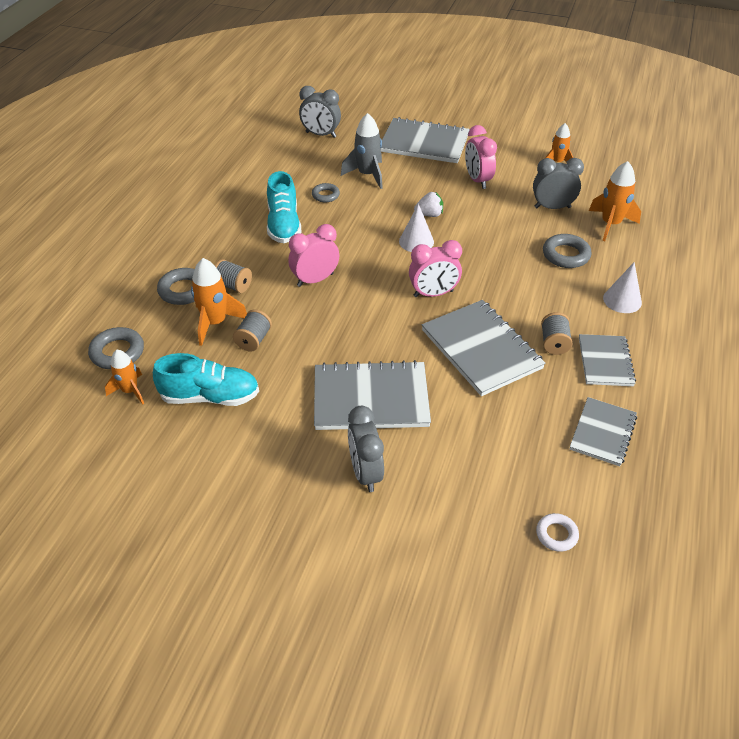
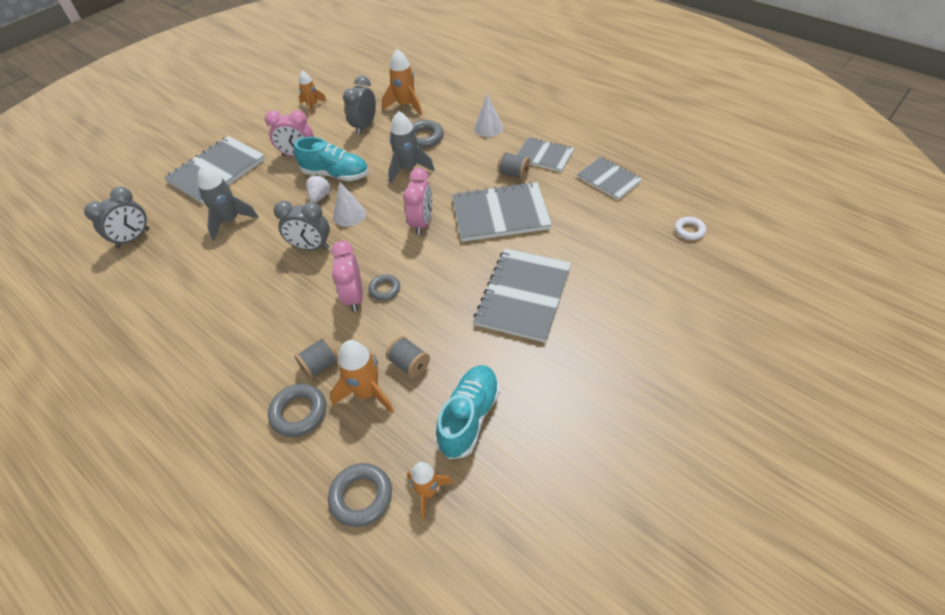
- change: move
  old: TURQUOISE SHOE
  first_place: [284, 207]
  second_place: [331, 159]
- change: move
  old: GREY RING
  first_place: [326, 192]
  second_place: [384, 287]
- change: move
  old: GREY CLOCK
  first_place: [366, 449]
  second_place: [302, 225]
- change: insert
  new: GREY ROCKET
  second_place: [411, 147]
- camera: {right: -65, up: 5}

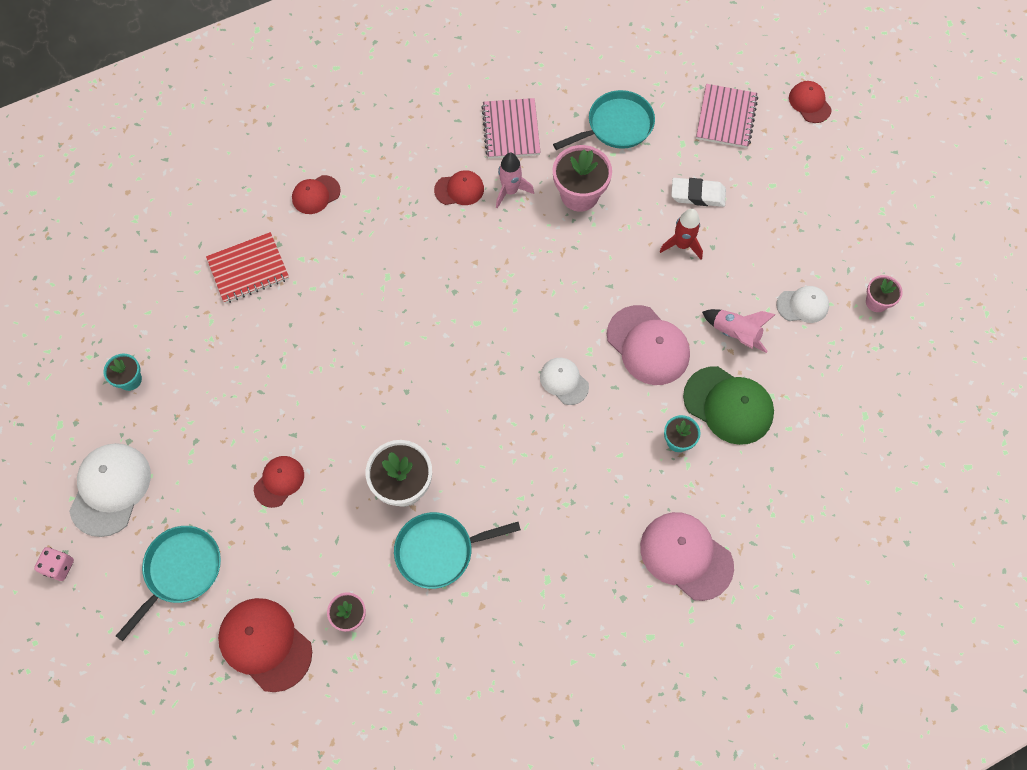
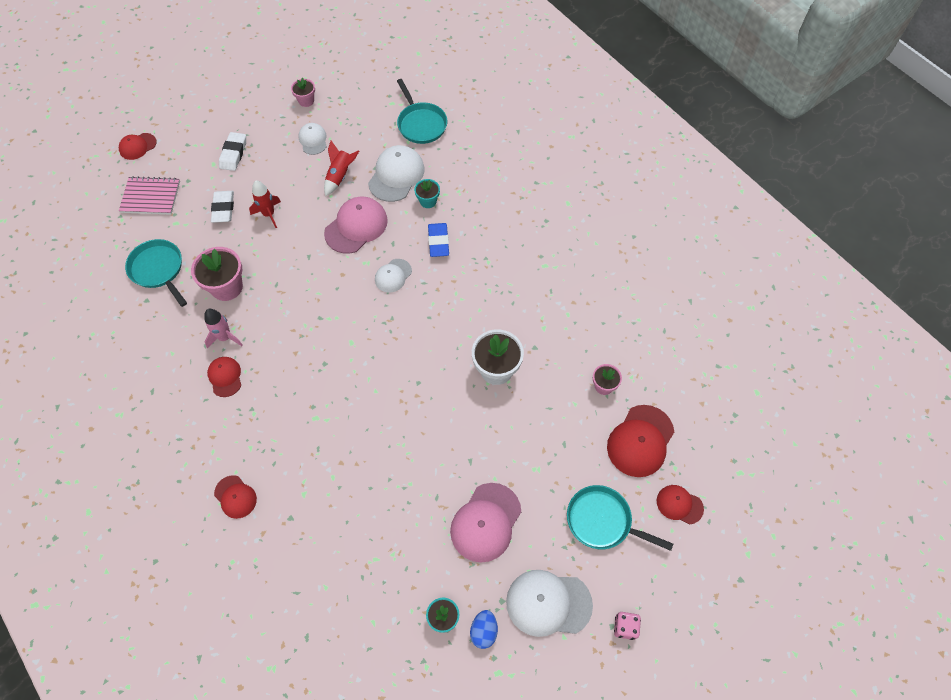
- change: delete
  old: PINK NOTEBOOK
  first_place: [511, 128]
- change: delete
  old: RED NOTEBOOK
  first_place: [247, 267]
- change: recolor
  old: PINK ROCKET
  new: RED ROCKET
  first_place: [739, 331]
  second_place: [341, 168]
- change: recolor
  old: GREEN CAP
  new: WHITE CAP
  first_place: [728, 405]
  second_place: [396, 173]
- change: move
  old: RED CAP
  first_place: [279, 482]
  second_place: [680, 504]
- change: move
  old: TURQUOISE PAN
  first_place: [457, 550]
  second_place: [422, 111]
- change: move
  old: PINK CAP
  first_place: [687, 556]
  second_place: [485, 523]
- change: insert
  new: WHITE ERASER
  second_place: [232, 151]
- change: insert
  new: BLUE ERASER
  second_place: [438, 240]
- change: insert
  new: BLUE EGG
  second_place: [484, 629]
- camera: {right: -100, up: -5}

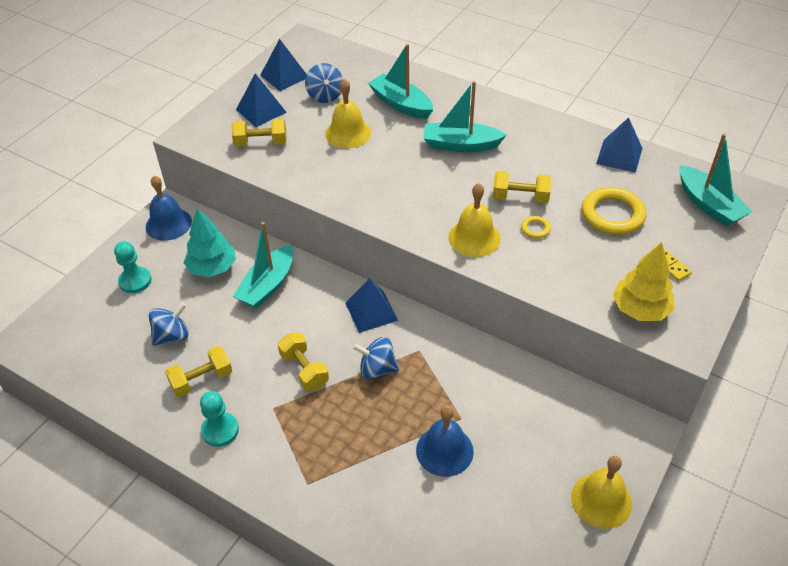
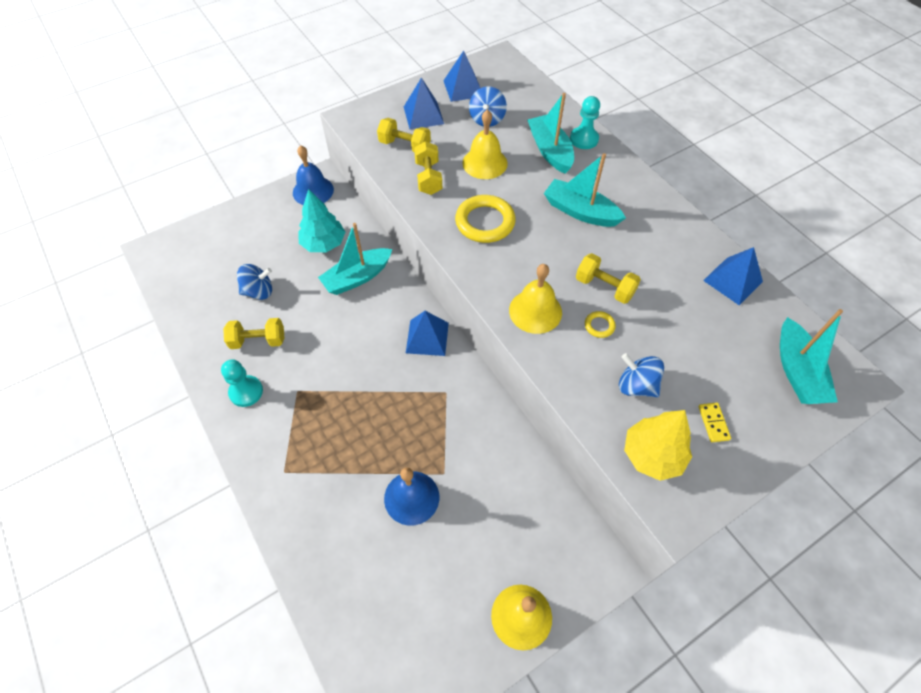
- change: move
  old: YELLOW RING
  first_place: [614, 211]
  second_place: [485, 219]
- change: move
  old: TURQUOISE PAWN
  first_place: [133, 267]
  second_place: [585, 122]
- change: move
  old: YELLOW DUMBBELL
  first_place: [303, 362]
  second_place: [428, 168]
- change: move
  old: BLUE SPINNING TOP
  first_place: [376, 358]
  second_place: [641, 375]
- camera: {right: 25, up: 10}

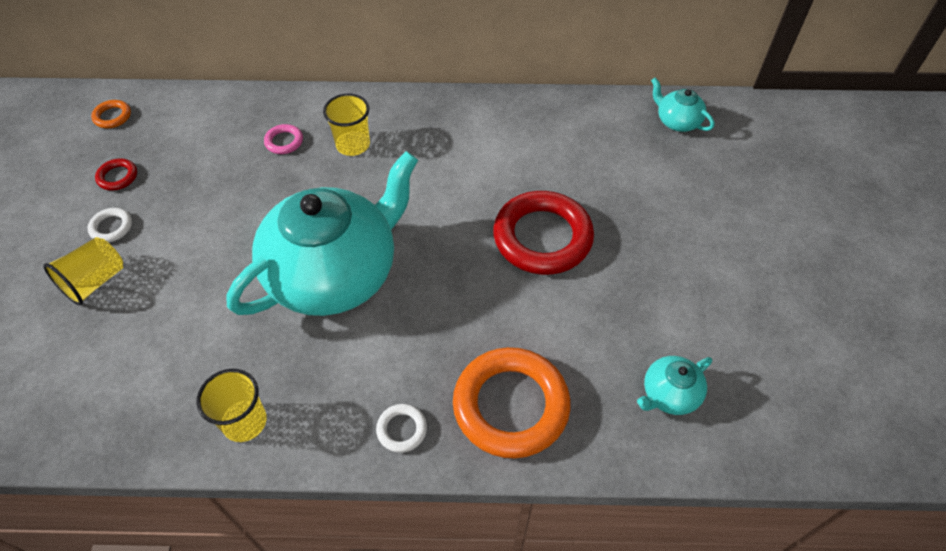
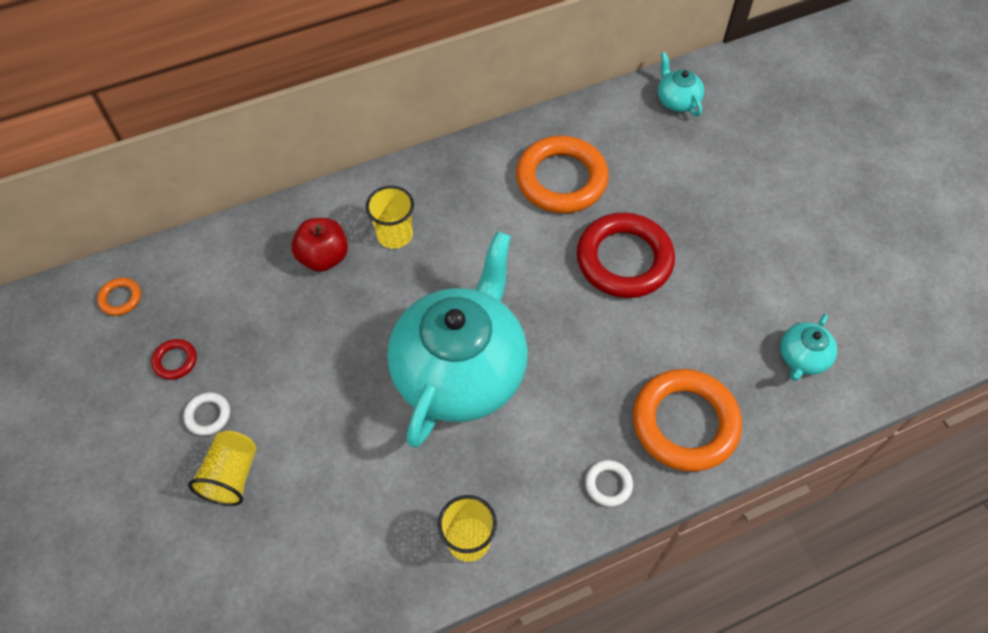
- change: rotate
  old: TURQUOISE TEAPOT
  first_place: [682, 104]
  second_place: [681, 84]
  degrees: 45
- change: replace
  old: PINK RING
  new: RED APPLE
  first_place: [283, 139]
  second_place: [319, 245]
- change: insert
  new: ORANGE RING
  second_place: [562, 174]
- camera: {right: -25, up: 5}

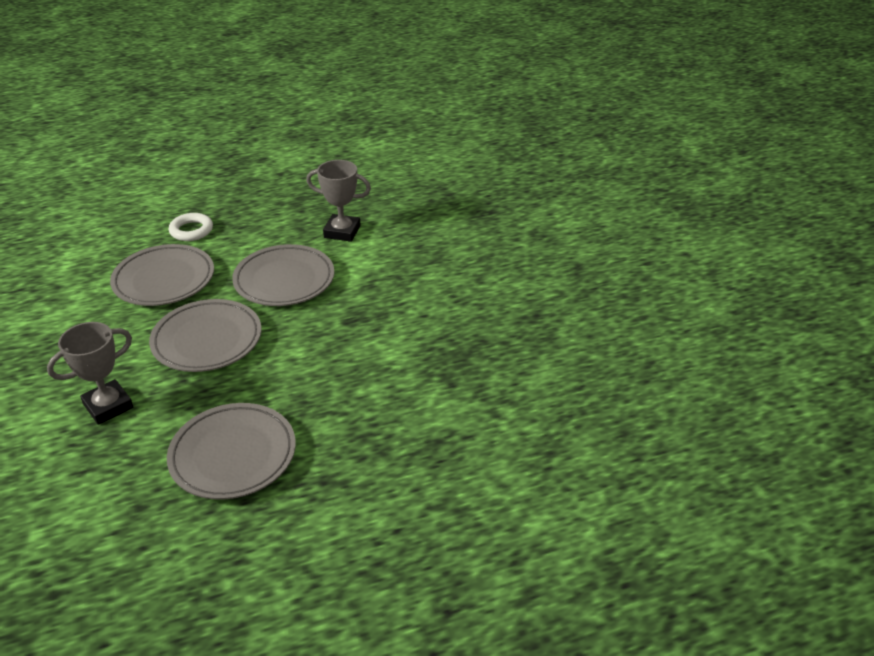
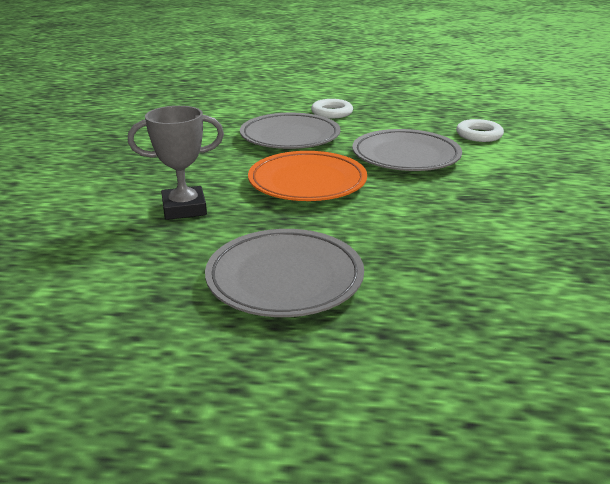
- change: replace
  old: GREY TROPHY
  new: WHITE RING
  first_place: [338, 201]
  second_place: [480, 130]
- change: recolor
  old: GREY PLATE
  new: ORANGE PLATE
  first_place: [205, 335]
  second_place: [307, 176]
- camera: {right: 25, up: -10}

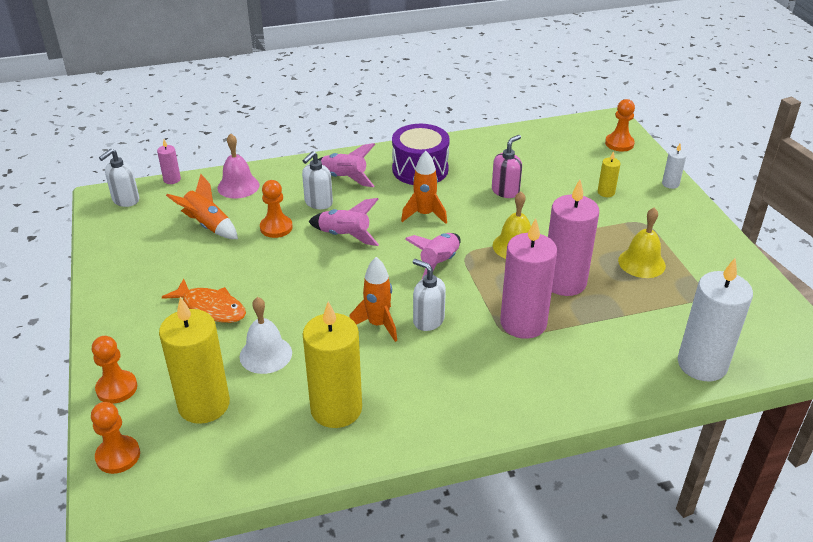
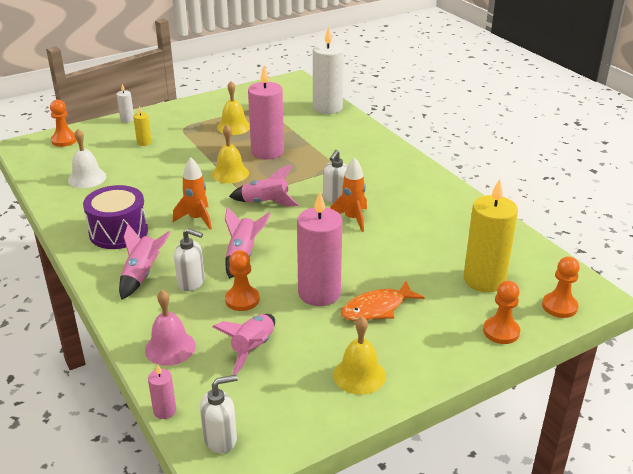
- change: delete
  old: PINK SOAP DISPENSER
  first_place: [507, 166]
- change: rotate
  old: WHITE SOAP DISPENSER
  first_place: [119, 178]
  second_place: [219, 414]
  degrees: -45
- change: recolor
  old: ORANGE ROCKET
  new: PINK ROCKET
  first_place: [202, 206]
  second_place: [244, 344]
- change: move
  old: PINK CANDLE
  first_place: [528, 278]
  second_place: [319, 248]
- change: rotate
  old: ORANGE FISH
  first_place: [204, 300]
  second_place: [383, 301]
  degrees: -135
- change: move
  old: WHITE BELL
  first_place: [265, 335]
  second_place: [87, 158]
- change: delete
  old: YELLOW CANDLE
  first_place: [332, 364]
- change: insert
  new: YELLOW BELL
  second_place: [359, 355]
- camera: {right: -105, up: -5}

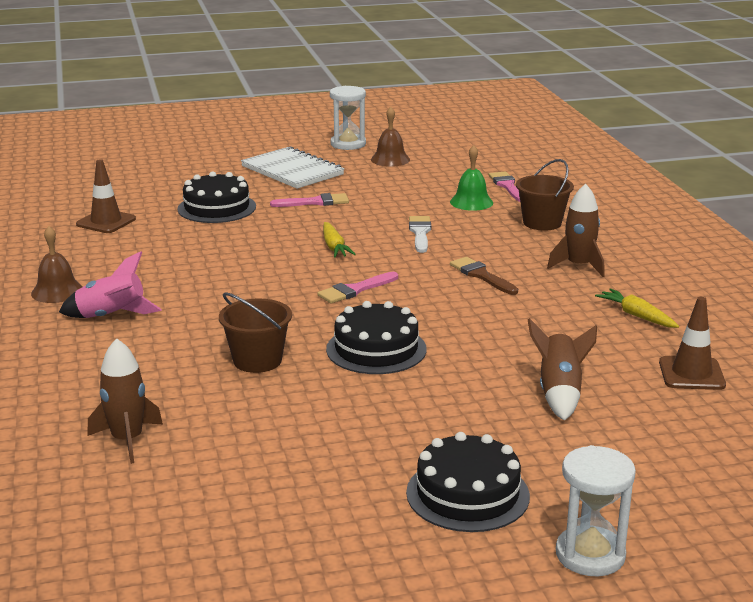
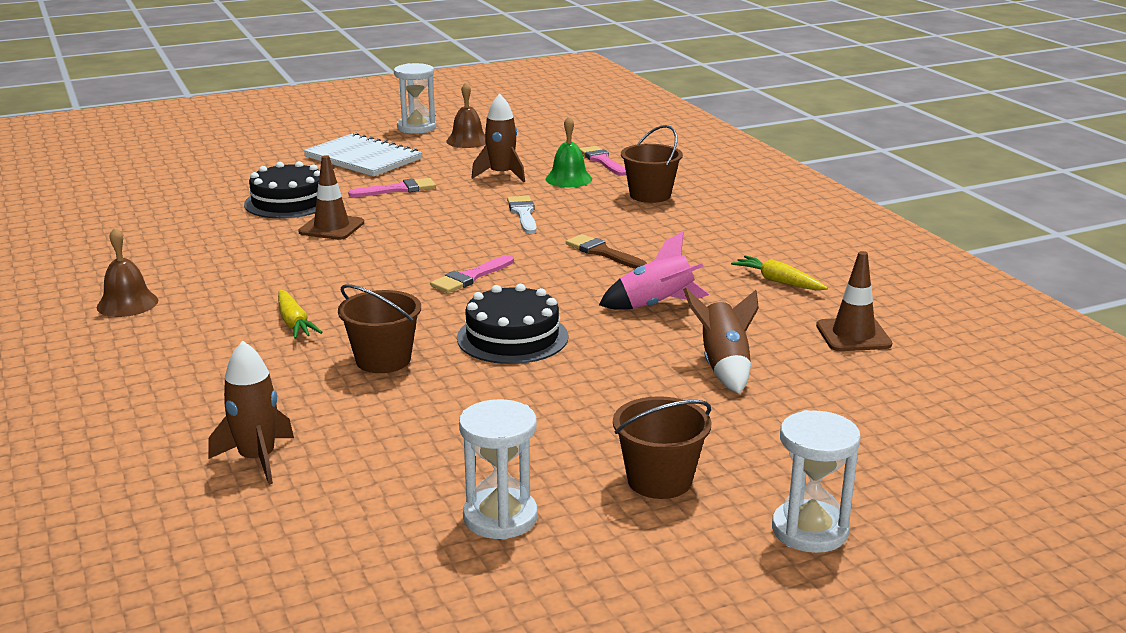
- change: move
  old: BROWN TRAFFIC CONE
  first_place: [106, 196]
  second_place: [331, 197]
- change: move
  old: BROWN ROCKET
  first_place: [576, 230]
  second_place: [498, 138]
- change: move
  old: YELLOW CARROT
  first_place: [339, 240]
  second_place: [300, 314]
- change: move
  old: PINK ROCKET
  first_place: [110, 284]
  second_place: [654, 270]
- change: replace
  old: BLACK CAKE
  new: BROWN BUCKET
  first_place: [468, 482]
  second_place: [662, 447]
- change: insert
  new: WHITE HOURGLASS
  second_place: [498, 469]
- camera: {right: -10, up: 0}

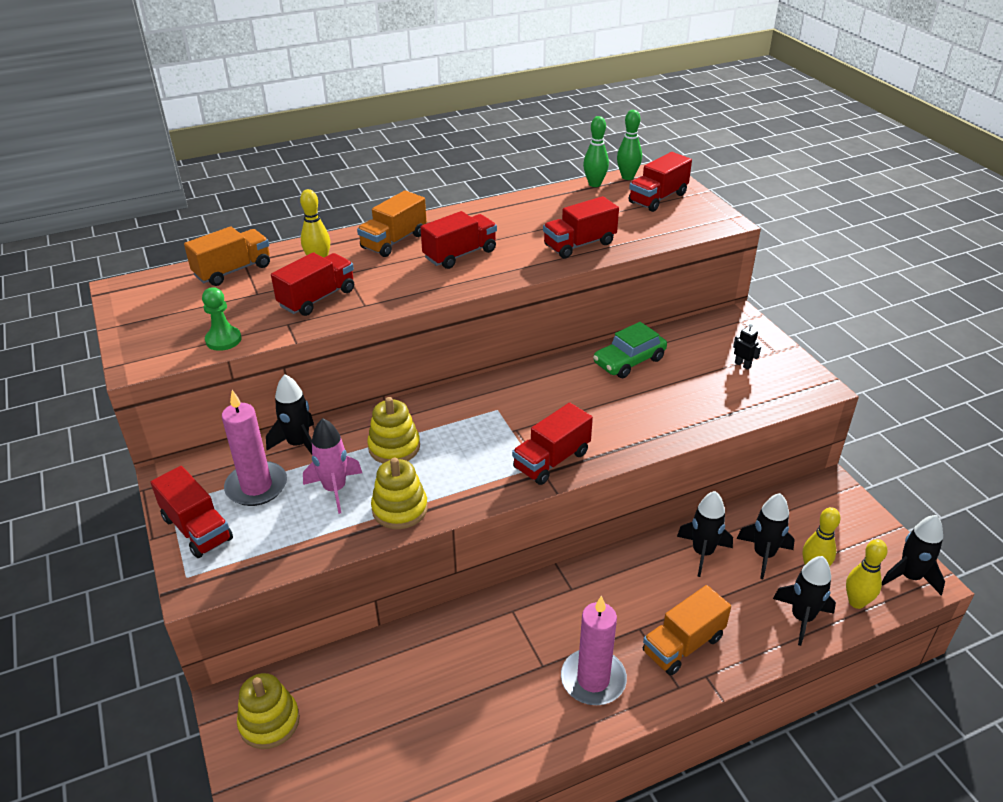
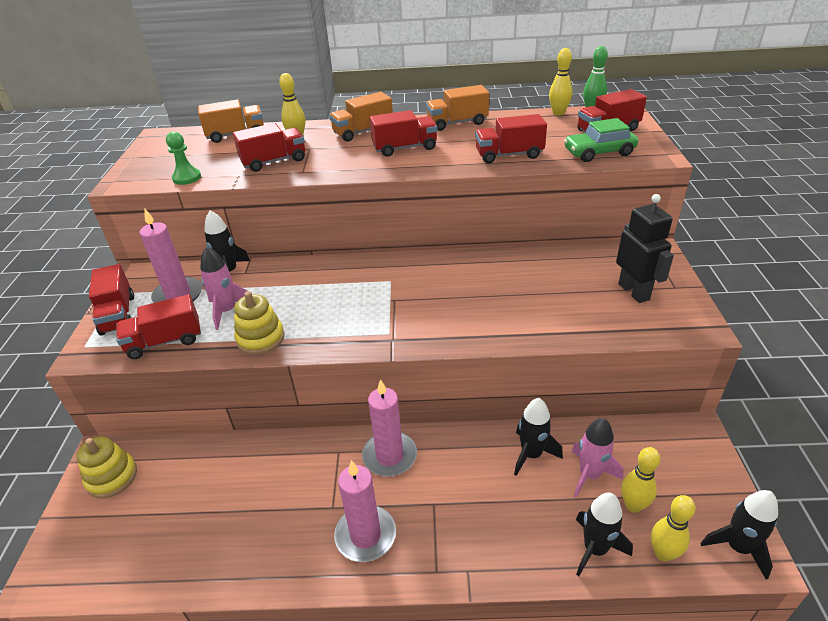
- change: recolor
  old: GREEN BOWLING PIN
  new: YELLOW BOWLING PIN
  first_place: [596, 151]
  second_place: [561, 82]
- change: move
  old: GREEN CAR
  first_place: [630, 350]
  second_place: [601, 140]
- change: resize
  old: BLACK ROBOT
  first_place: [747, 347]
  second_place: [645, 248]
  factor: 2.24
- change: delete
  old: YELLOW STACKING TOY
  first_place: [393, 430]
- change: move
  old: RED TRUCK
  first_place: [552, 444]
  second_place: [158, 326]
- change: recolor
  old: BLACK ROCKET
  new: PINK ROCKET
  first_place: [766, 536]
  second_place: [597, 458]
- change: move
  old: ORANGE TRUCK
  first_place: [687, 630]
  second_place: [457, 108]
- change: insert
  new: PINK CANDLE
  second_place: [389, 428]
- camera: {right: 25, up: 0}

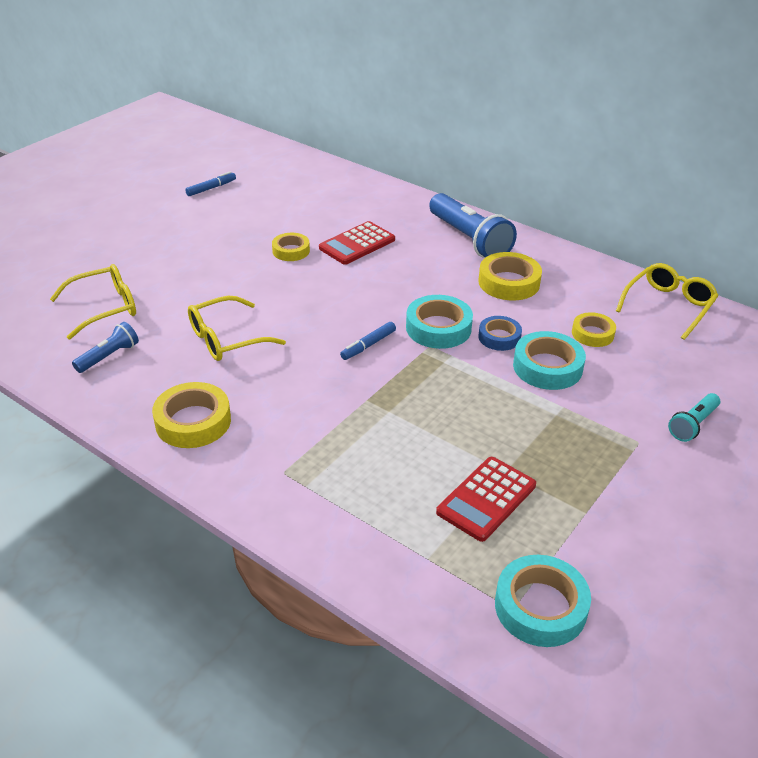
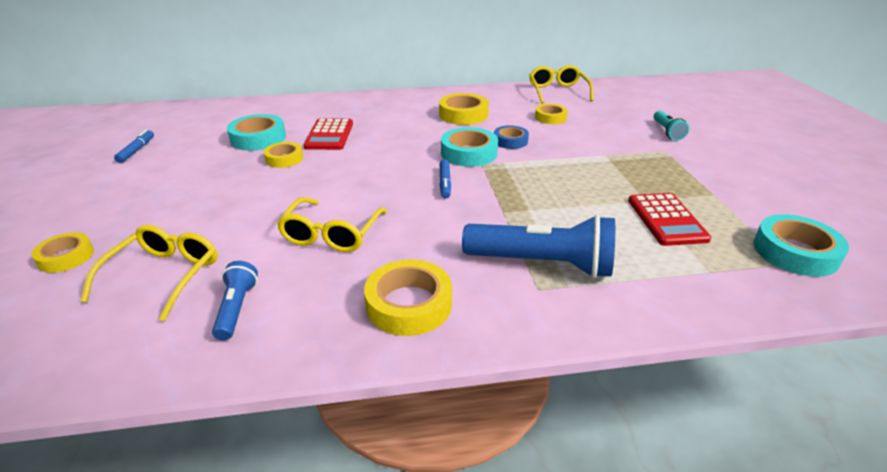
- change: move
  old: BLUE FLASHLIGHT
  first_place: [473, 225]
  second_place: [538, 246]
- change: move
  old: TURQUOISE TAPE
  first_place: [549, 360]
  second_place: [256, 132]
- change: insert
  new: YELLOW TAPE
  second_place: [62, 252]
- camera: {right: -45, up: -5}

